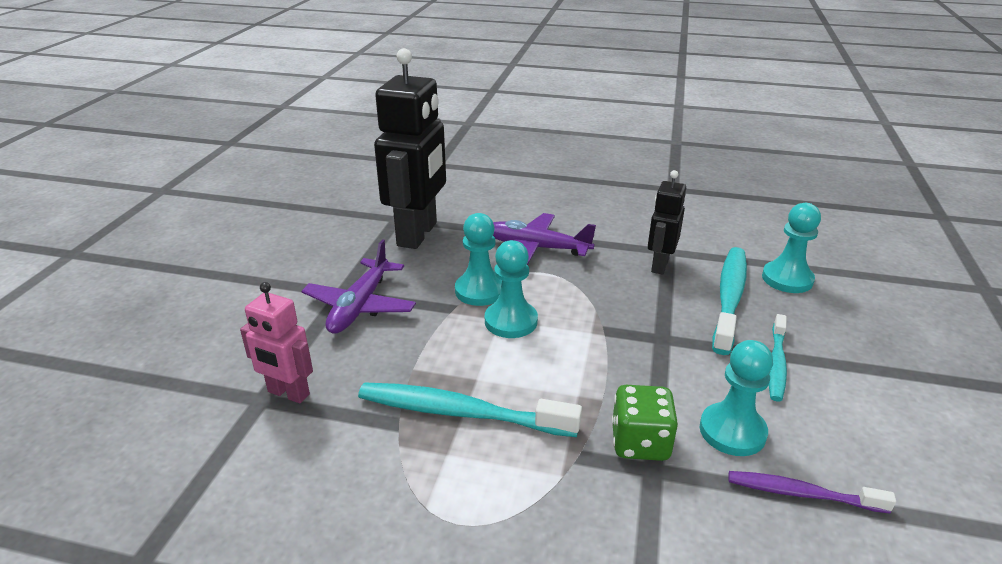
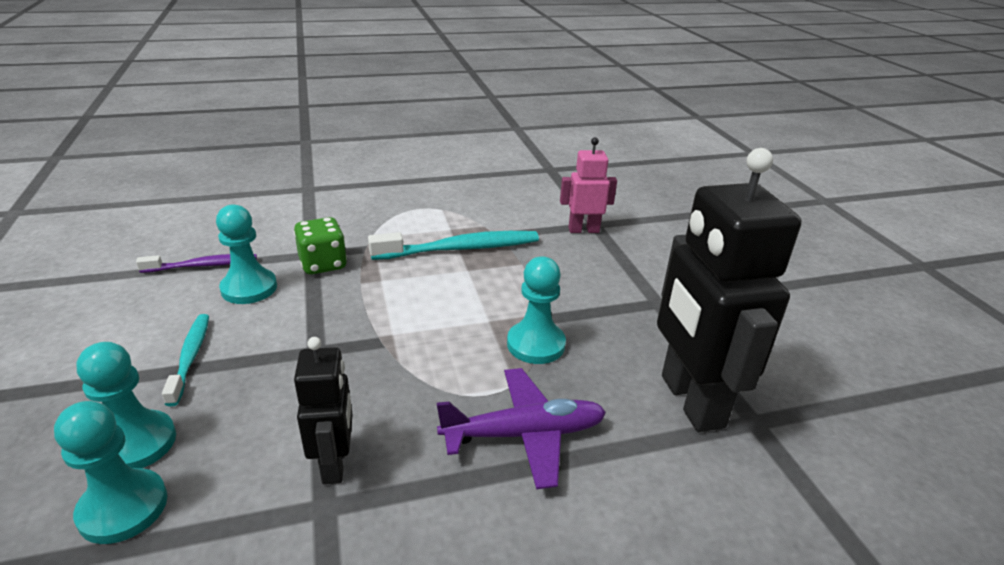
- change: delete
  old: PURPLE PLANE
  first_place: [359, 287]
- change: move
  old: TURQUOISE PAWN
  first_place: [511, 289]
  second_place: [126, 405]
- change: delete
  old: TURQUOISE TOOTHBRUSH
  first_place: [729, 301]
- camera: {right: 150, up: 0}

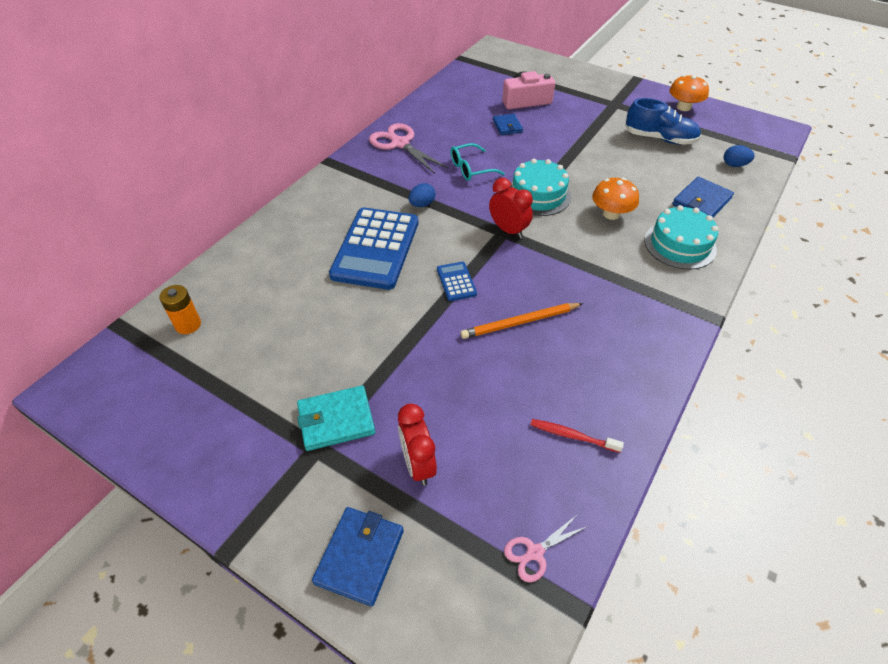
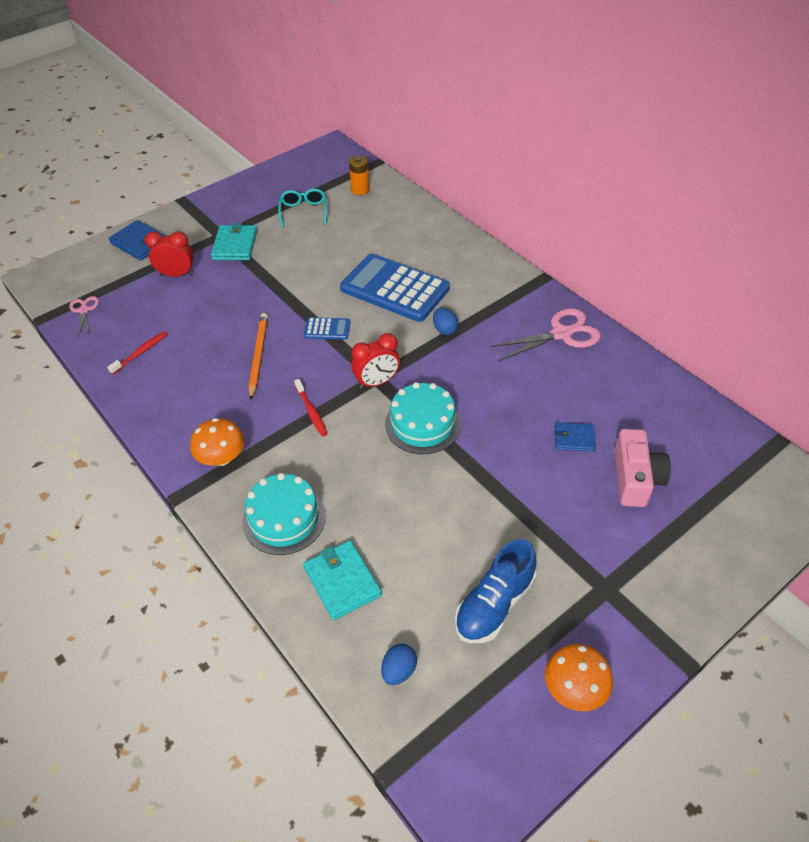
- change: move
  old: TURQUOISE GLASSES
  first_place: [477, 162]
  second_place: [302, 208]
- change: recolor
  old: BLUE WALLET
  new: TURQUOISE WALLET
  first_place: [703, 197]
  second_place: [342, 580]
- change: move
  old: ORANGE MUSHROOM
  first_place: [615, 199]
  second_place: [217, 442]
- change: insert
  new: RED TOOTHBRUSH
  second_place: [310, 408]
- camera: {right: 110, up: 0}

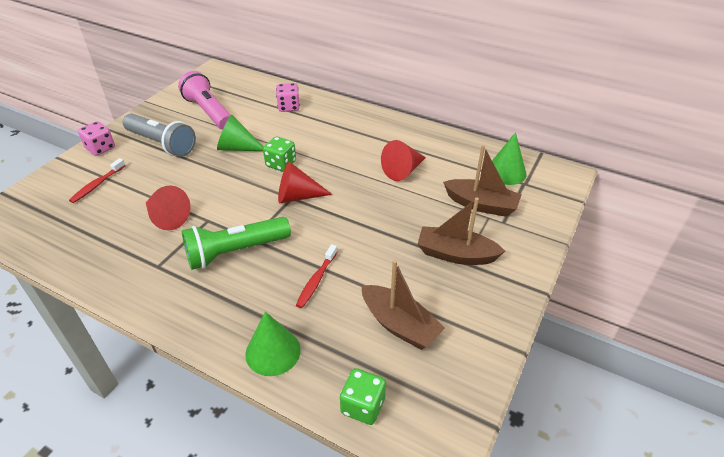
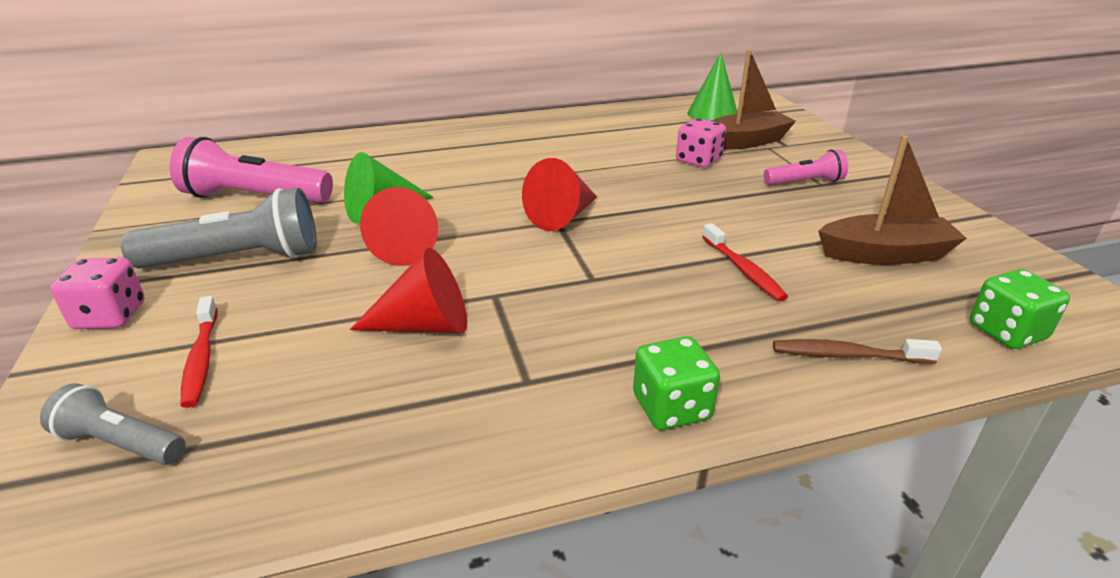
- change: move
  old: PINK DICE
  first_place: [288, 97]
  second_place: [701, 143]
- change: move
  old: GREEN DICE
  first_place: [279, 154]
  second_place: [676, 383]
- change: move
  old: RED CONE
  first_place: [403, 160]
  second_place: [399, 226]
- change: replace
  old: BROWN BOAT
  new: PINK FLASHLIGHT
  first_place: [461, 231]
  second_place: [806, 167]
- change: delete
  old: GREEN FLASHLIGHT
  first_place: [236, 243]
- change: replace
  old: GREEN CONE
  new: BROWN TOOTHBRUSH
  first_place: [273, 344]
  second_place: [857, 351]
- change: insert
  new: GREY FLASHLIGHT
  second_place: [112, 424]
- camera: {right: -45, up: -10}

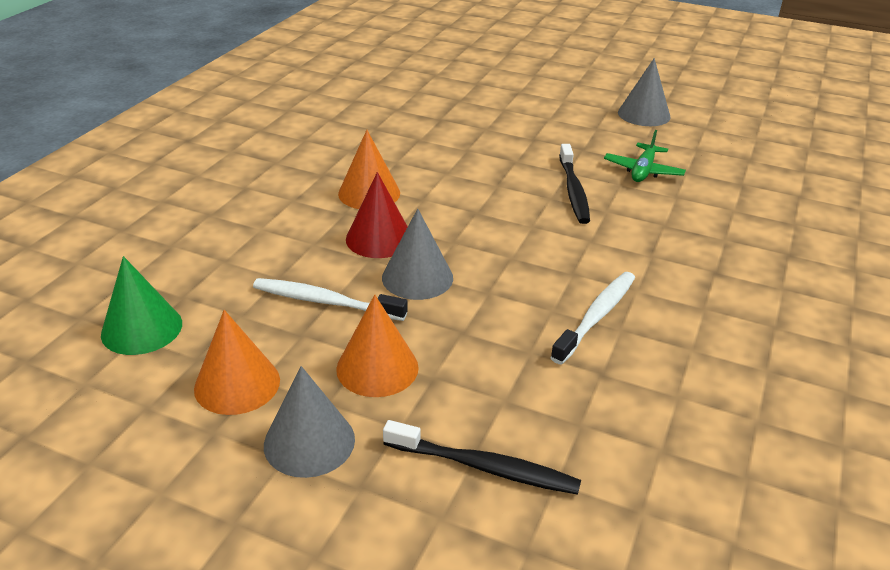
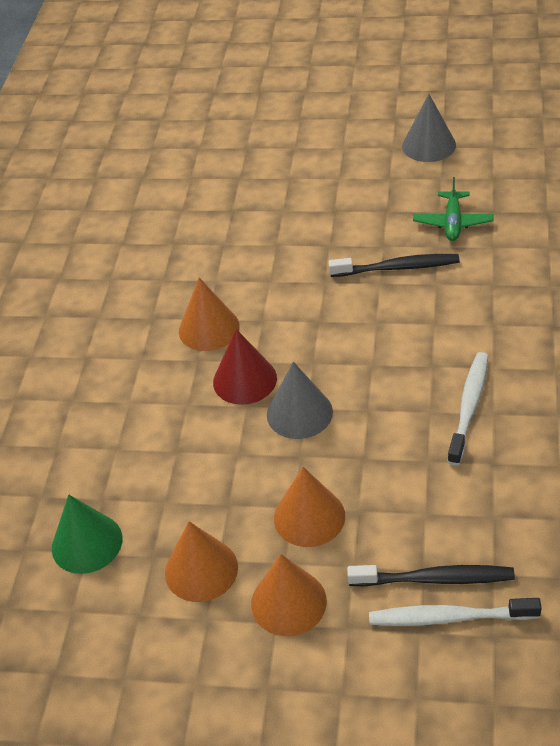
- change: rotate
  old: BLACK TOOTHBRUSH
  first_place: [574, 184]
  second_place: [394, 265]
  degrees: -75
- change: move
  old: WHITE TOOTHBRUSH
  first_place: [330, 299]
  second_place: [455, 612]
- change: recolor
  old: GREY CONE
  new: ORANGE CONE
  first_place: [309, 422]
  second_place: [289, 595]
- camera: {right: -10, up: 10}

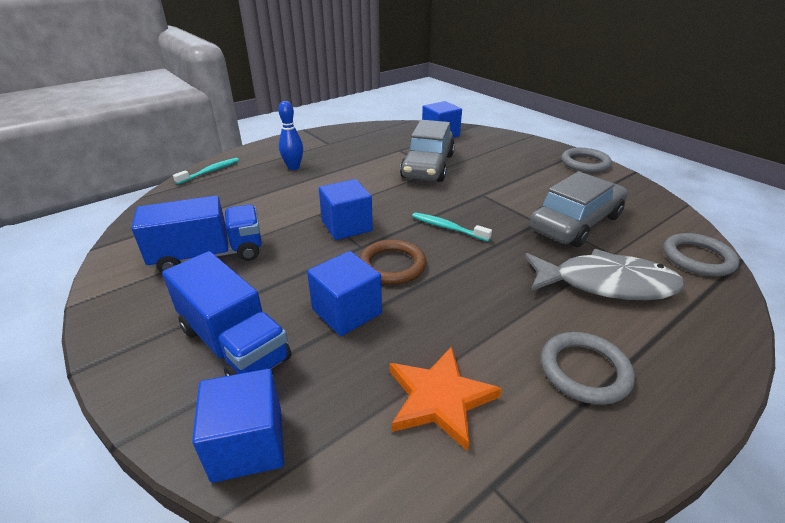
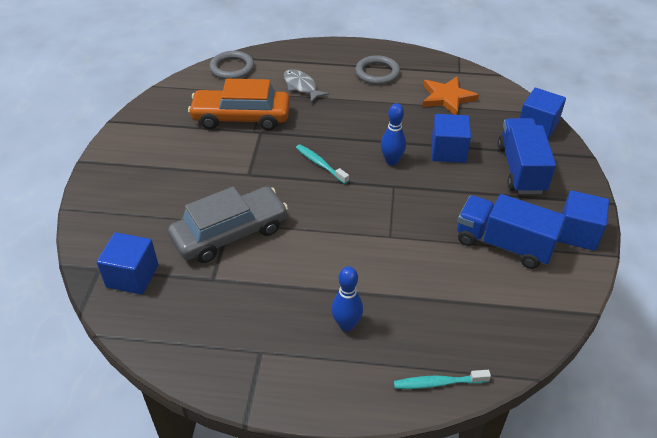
- change: delete
  old: GREY RING
  first_place: [586, 160]
- change: recolor
  old: GREY CAR
  new: ORANGE CAR
  first_place: [578, 209]
  second_place: [239, 105]
- change: move
  old: BLUE CUBE
  first_place: [346, 209]
  second_place: [583, 220]
- change: rotate
  old: TURQUOISE TOOTHBRUSH
  first_place: [452, 227]
  second_place: [322, 164]
  degrees: 150
- change: replace
  old: BROWN RING
  new: BLUE BOWLING PIN
  first_place: [393, 262]
  second_place: [393, 134]
- change: resize
  old: GREY FISH
  first_place: [605, 274]
  second_place: [306, 85]
  factor: 0.59
- camera: {right: -135, up: 10}

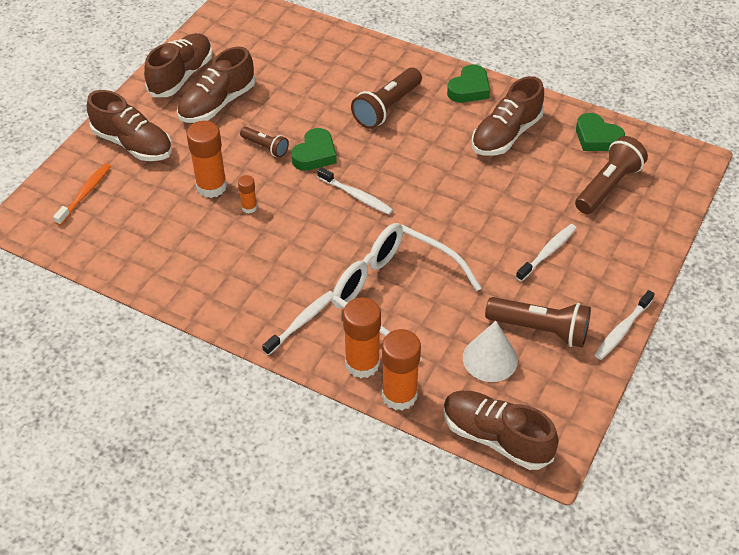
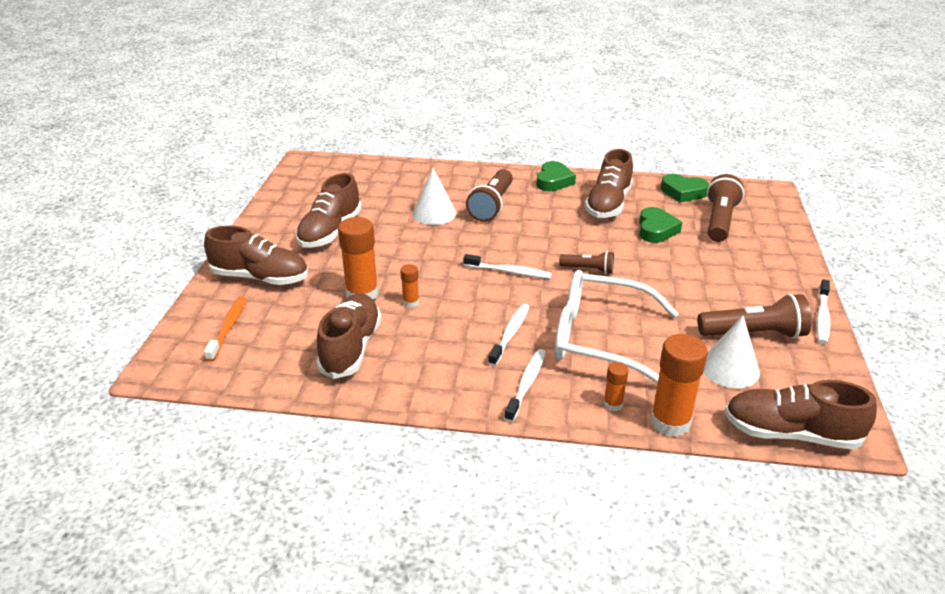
- change: move
  old: BROWN SHOE
  first_place: [178, 65]
  second_place: [349, 336]
- change: move
  old: BROWN FLASHLIGHT
  first_place: [264, 142]
  second_place: [586, 262]
- change: move
  old: GREEN HEART
  first_place: [314, 149]
  second_place: [660, 225]
- change: move
  old: WHITE TOOTHBRUSH
  first_place: [546, 253]
  second_place: [508, 335]
- change: resize
  old: ORANGE GLUE STICK
  first_place: [362, 337]
  second_place: [616, 386]
  factor: 0.5
- change: insert
  new: WHITE CONE
  second_place: [435, 196]
- camera: {right: -20, up: -15}

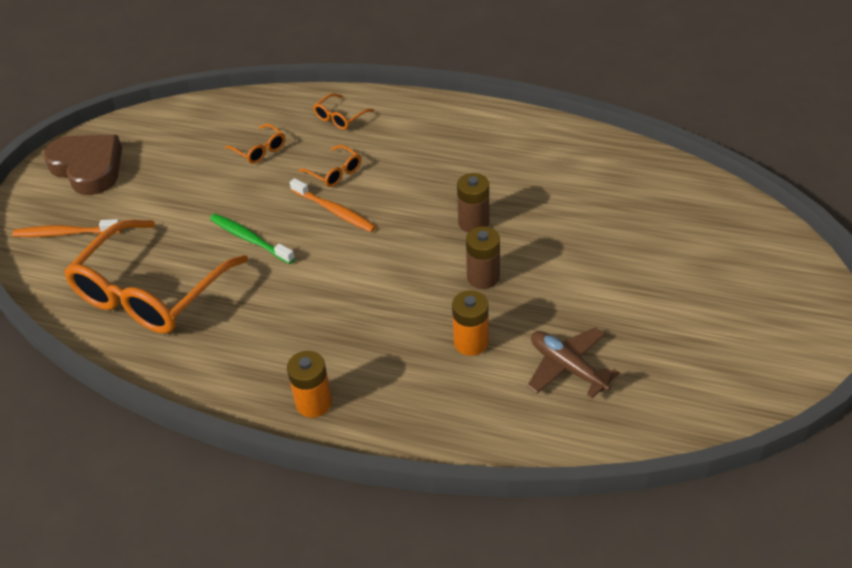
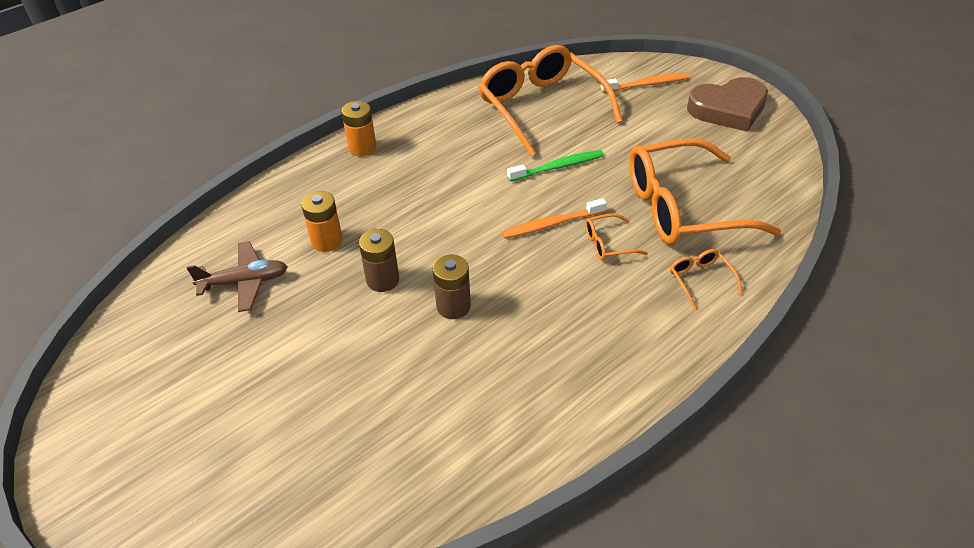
- change: resize
  old: ORANGE GLASSES
  first_place: [255, 144]
  second_place: [705, 191]
  factor: 2.46
- change: rotate
  old: ORANGE TOOTHBRUSH
  first_place: [66, 228]
  second_place: [645, 83]
  degrees: 45
- camera: {right: 120, up: 0}

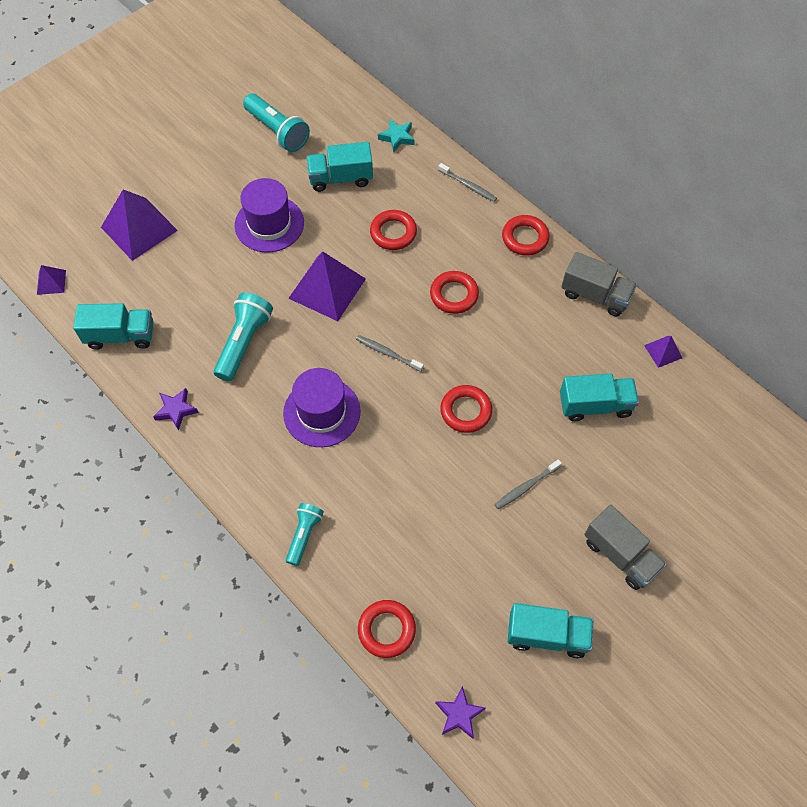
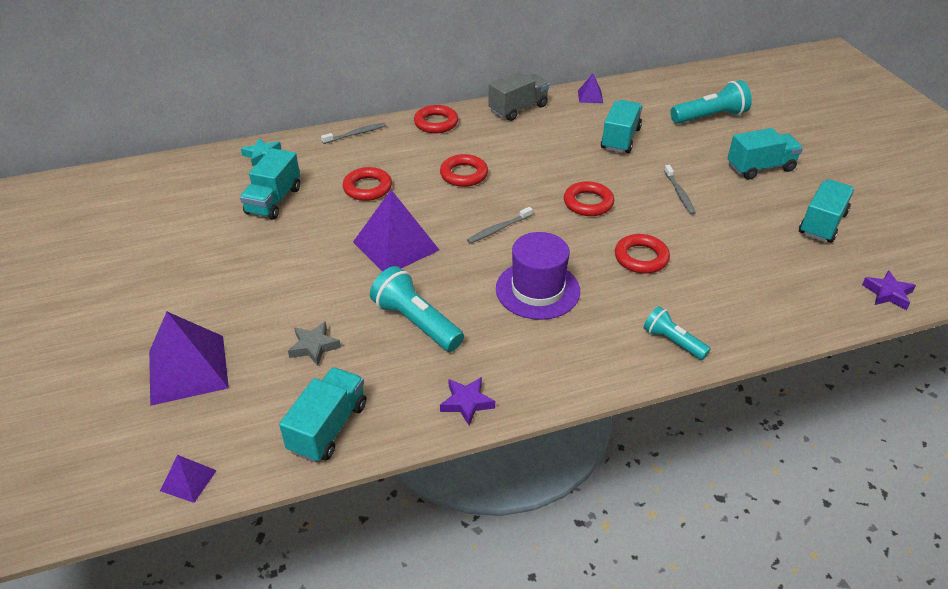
- change: move
  old: TURQUOISE FLASHLIGHT
  first_place: [276, 123]
  second_place: [711, 102]
- change: delete
  old: PURPLE HAT
  first_place: [269, 215]
- change: recolor
  old: GREY TRUCK
  new: TURQUOISE TRUCK
  first_place: [625, 547]
  second_place: [765, 154]
- change: move
  old: RED RING
  first_place: [387, 629]
  second_place: [642, 254]
- change: insert
  new: GREY STAR
  second_place: [314, 343]
- camera: {right: -65, up: -20}

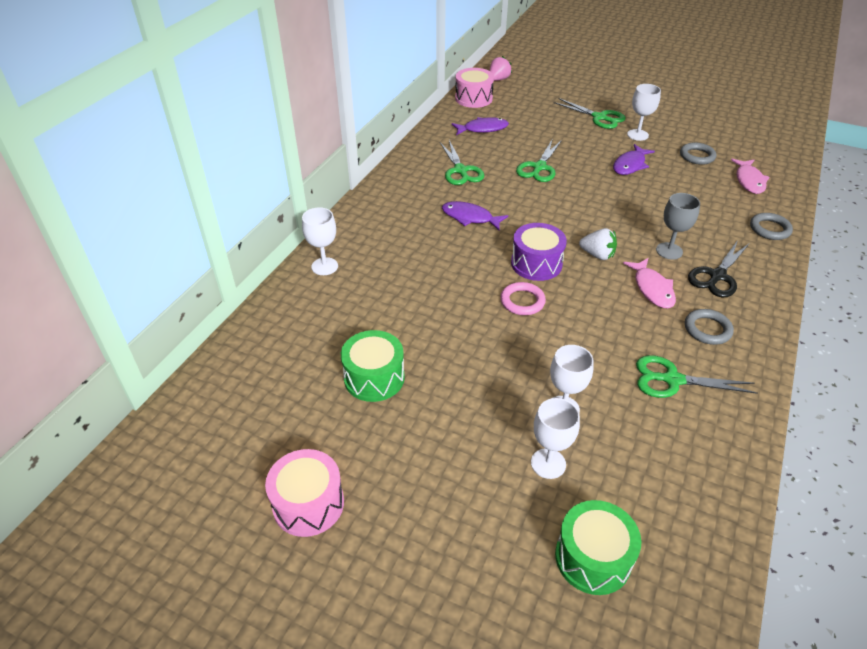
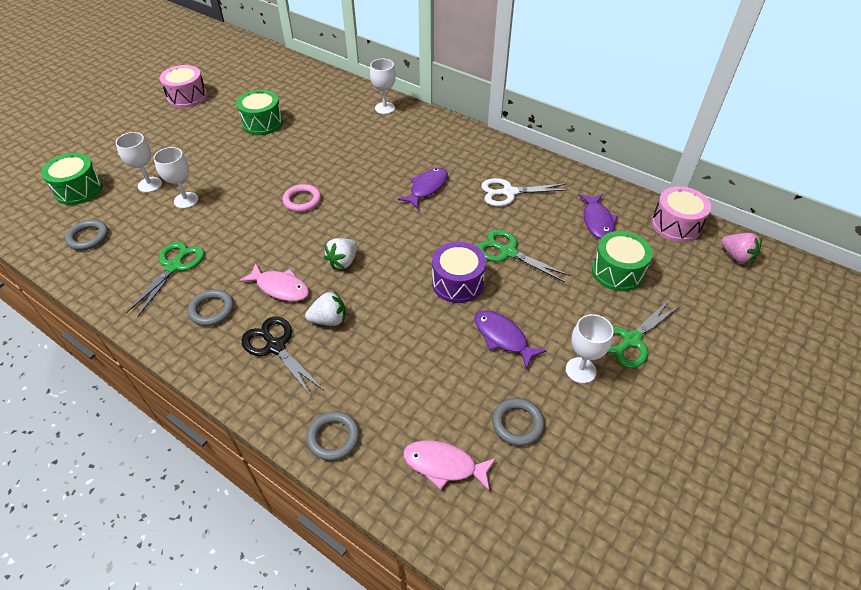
- change: recolor
  old: GREEN SCISSORS
  new: WHITE SCISSORS
  first_place: [462, 162]
  second_place: [525, 192]
- change: replace
  old: GREY GOBLET
  new: WHITE STRAWBERRY
  first_place: [678, 226]
  second_place: [325, 308]
- change: move
  old: PURPLE DRUM
  first_place: [539, 252]
  second_place: [459, 272]
- change: rotate
  old: PINK FISH
  first_place: [649, 283]
  second_place: [274, 282]
  degrees: -150
- change: insert
  new: GREY RING
  second_place: [86, 235]
- change: insert
  new: GREEN DRUM
  second_place: [622, 261]
- camera: {right: 100, up: 5}

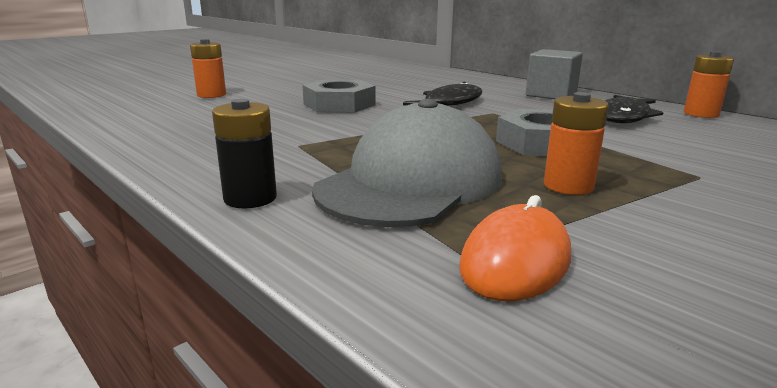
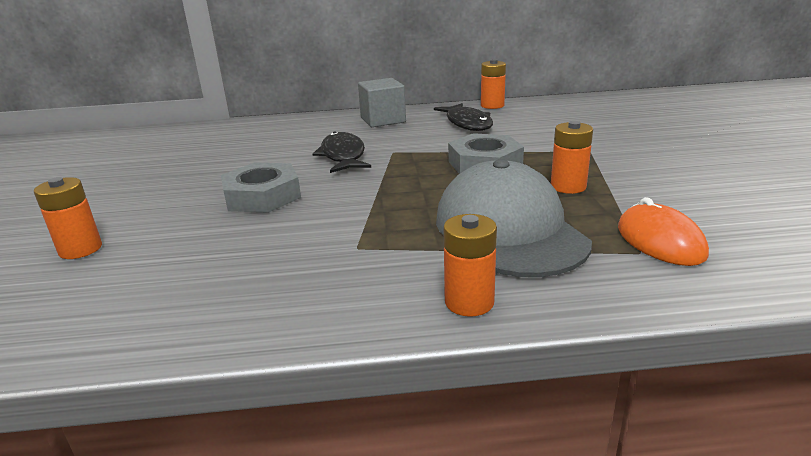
- change: recolor
  old: BLACK BATTERY
  new: ORANGE BATTERY
  first_place: [244, 153]
  second_place: [470, 265]
- camera: {right: -50, up: 5}

